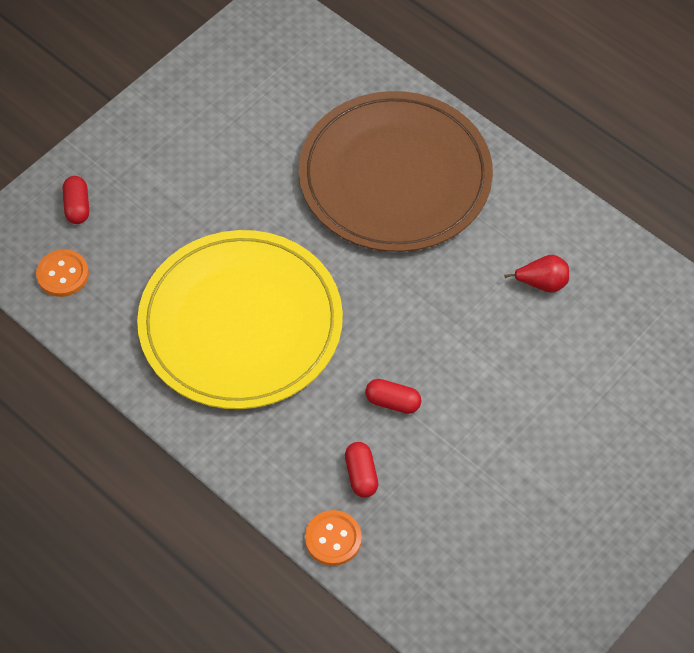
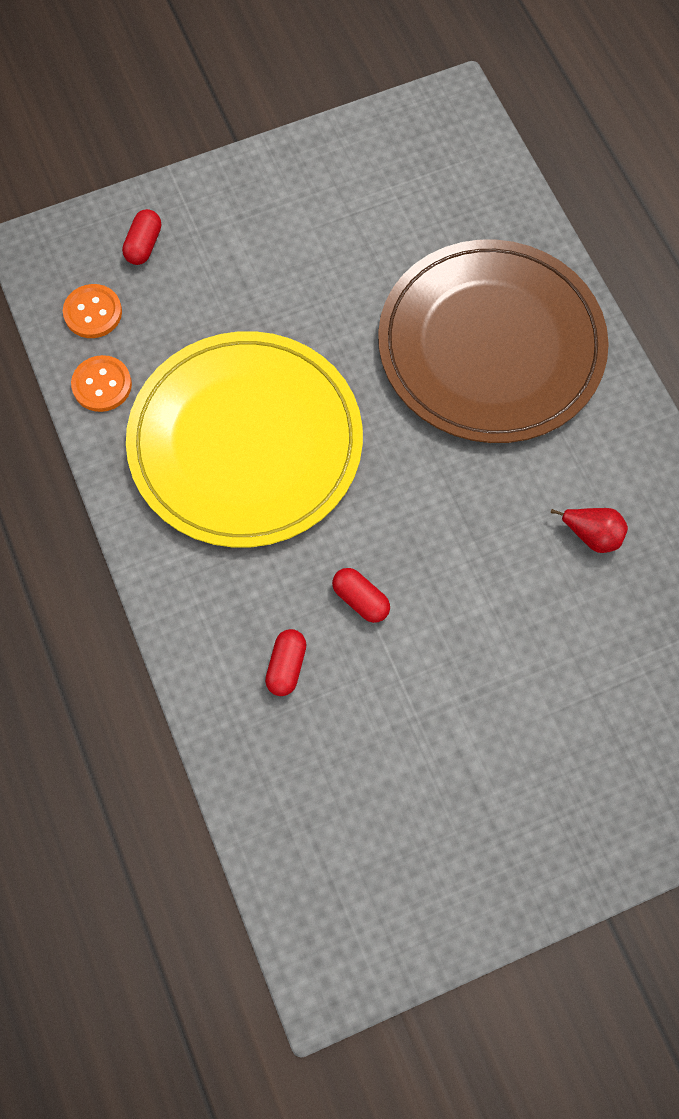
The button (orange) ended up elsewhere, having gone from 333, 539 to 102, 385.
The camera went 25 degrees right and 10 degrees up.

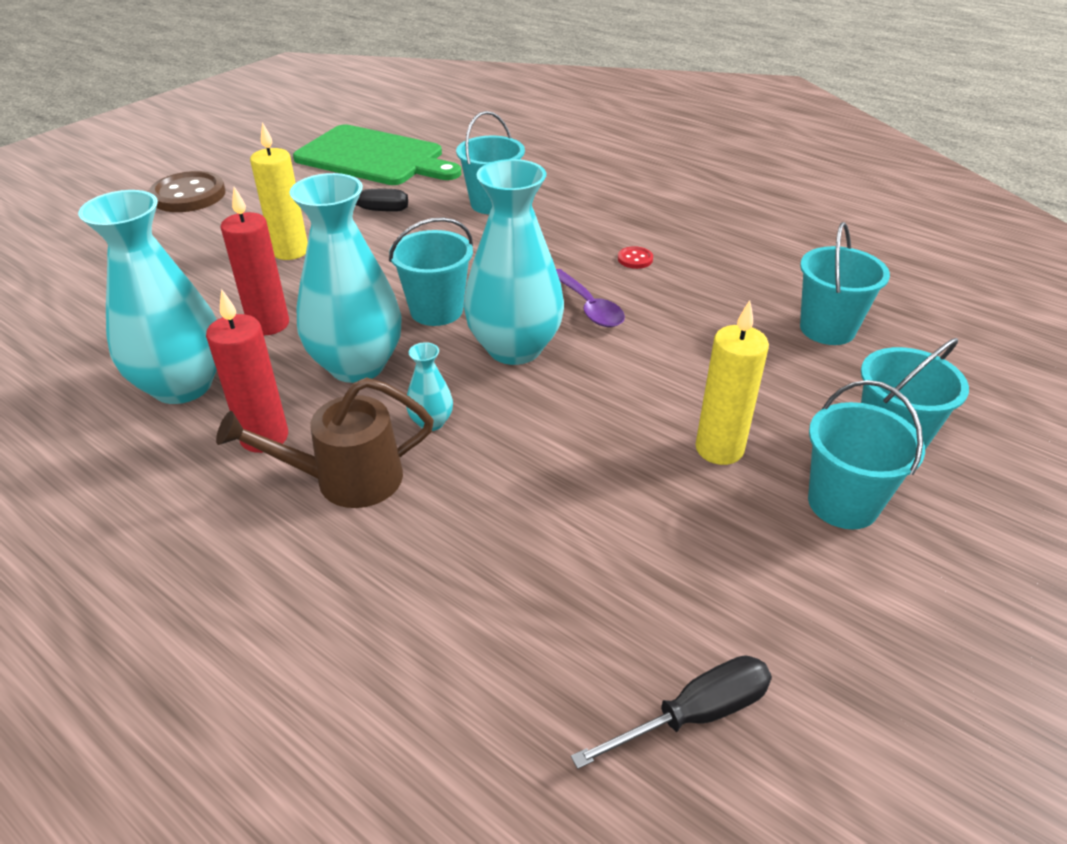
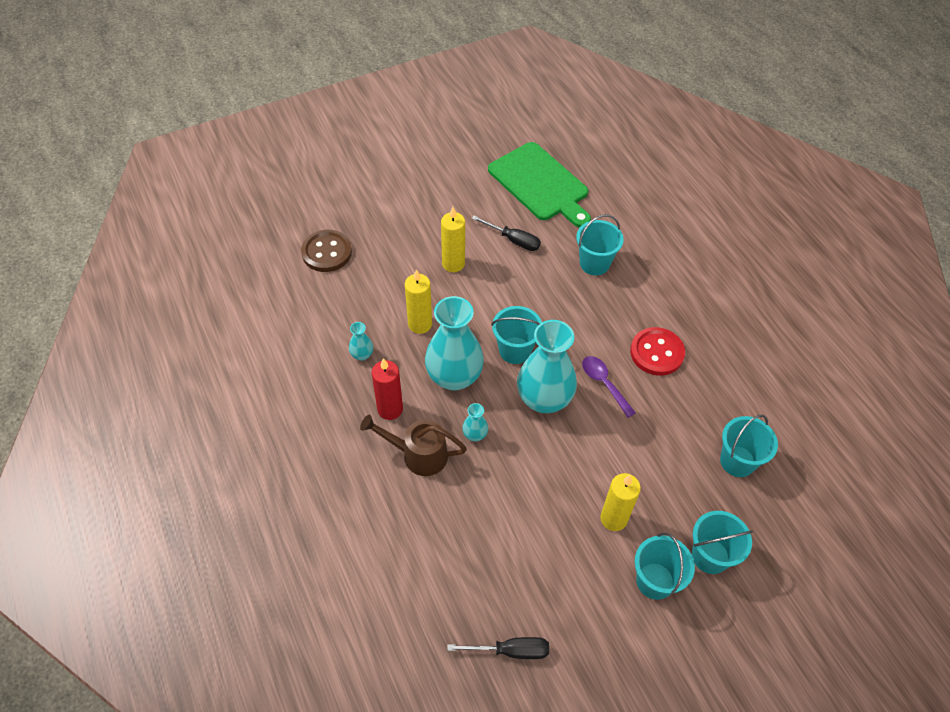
The button (brown) ended up elsewhere, having gone from 188, 195 to 327, 252.
What was the candle (red) at 269, 324 turned into the candle (yellow) at 420, 324.
The spoon (purple) at 589, 307 ended up facing another way, 150 degrees clockwise from before.
The size of the vase (turquoise) at 182, 386 changed by a factor of 0.43.
The size of the button (red) at 635, 259 changed by a factor of 2.26.
The camera went 25 degrees right and 15 degrees up.

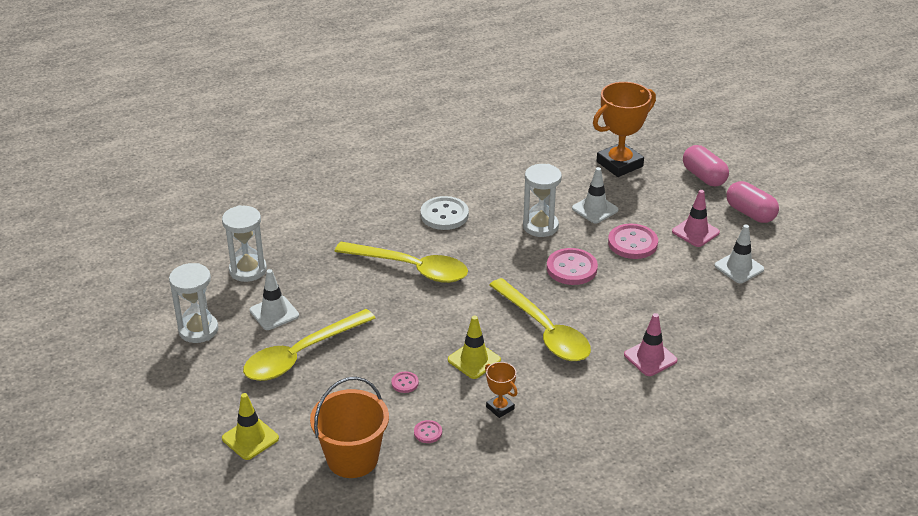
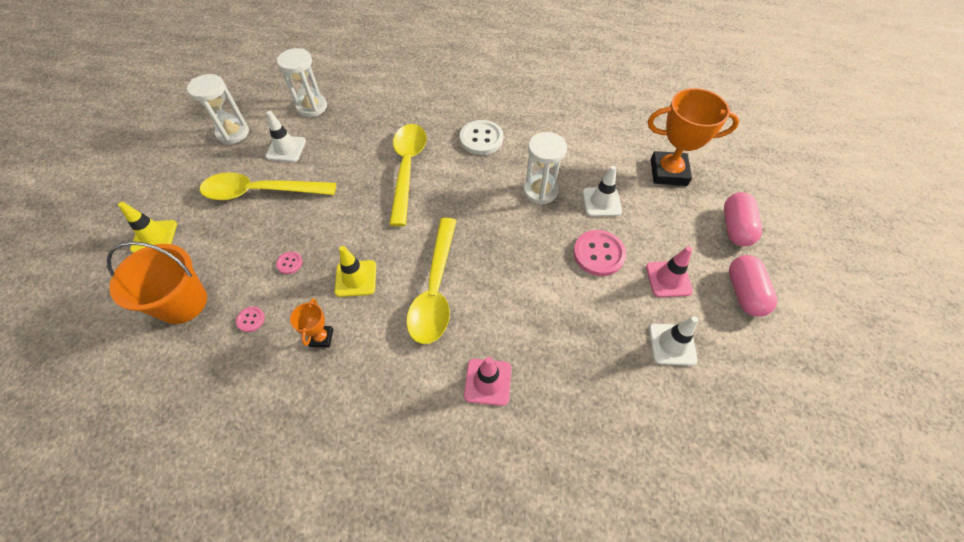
The second view lost the button (pink) at 571, 268.
The spoon (yellow) at 410, 268 ended up facing another way, 150 degrees counterclockwise from before.
The camera went 40 degrees right and 20 degrees up.

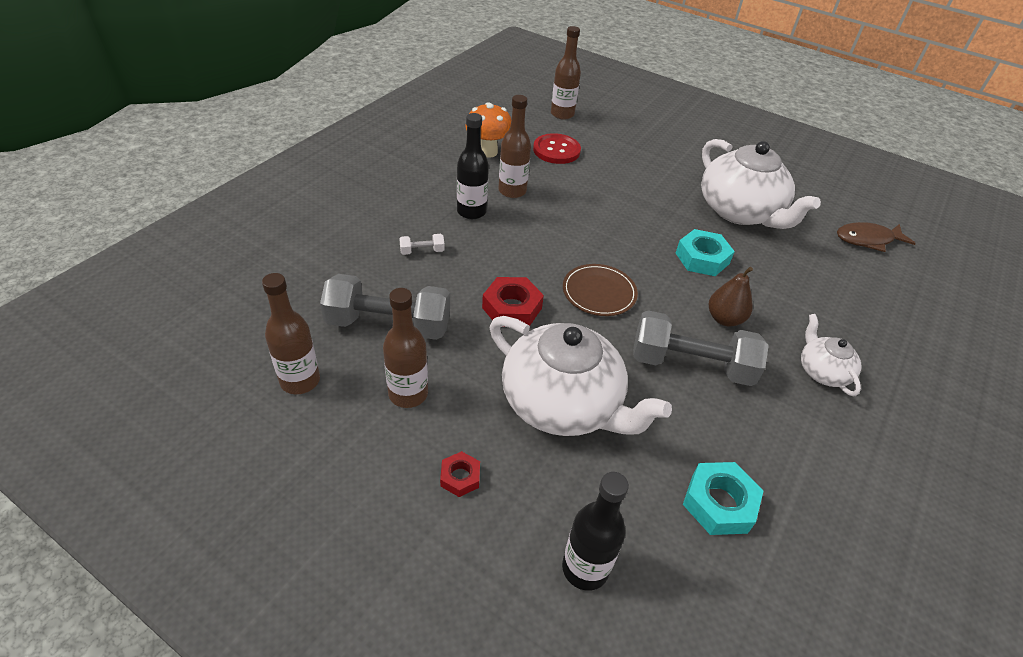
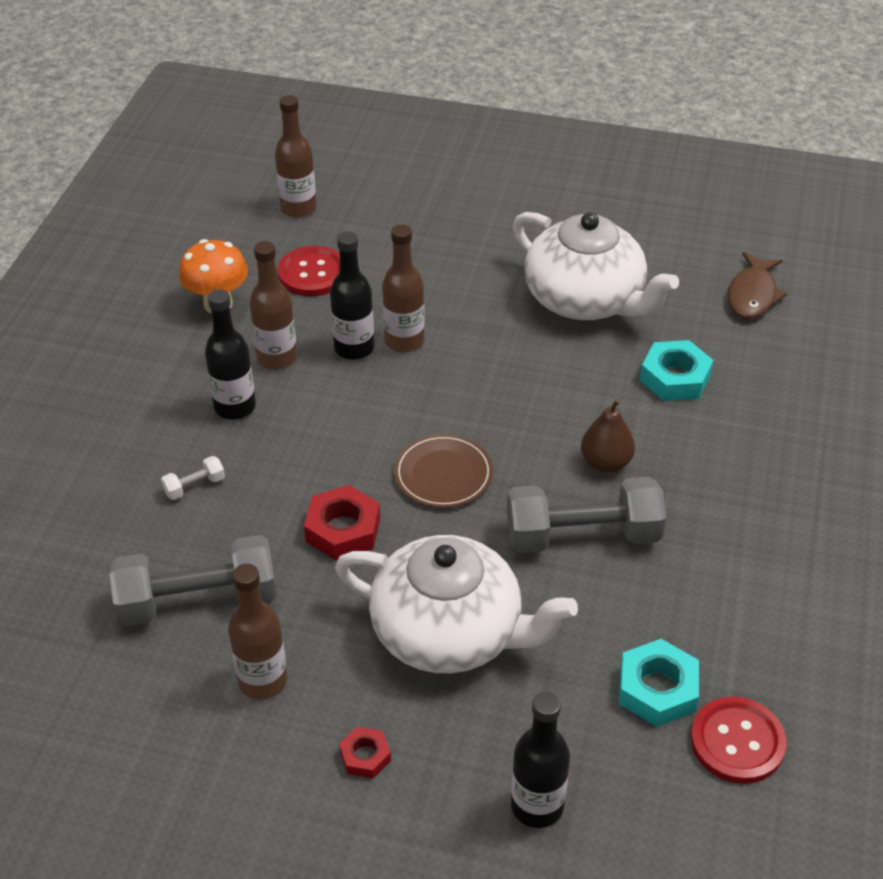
The second view lost the teapot (white) at 822, 371.
The second view gained the bottle (black) at 354, 348.
The second view gained the button (red) at 737, 742.
The bottle (brown) ended up elsewhere, having gone from 300, 381 to 404, 341.
The nut (turquoise) ended up elsewhere, having gone from 702, 258 to 675, 378.
The fish (brown) at 867, 240 ended up facing another way, 45 degrees counterclockwise from before.
The camera went 15 degrees left and 0 degrees up.

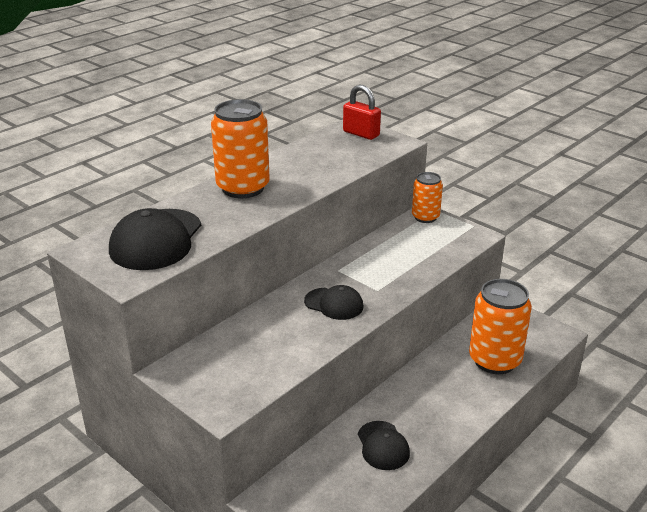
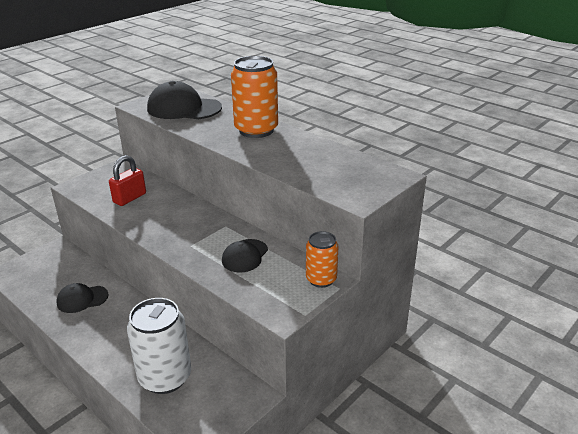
The cap (black) ended up elsewhere, having gone from 334, 304 to 245, 256.
The padlock (red) ended up elsewhere, having gone from 361, 134 to 130, 198.
What was the can (orange) at 494, 360 turned into the can (white) at 165, 377.
The camera went 90 degrees right and 0 degrees up.

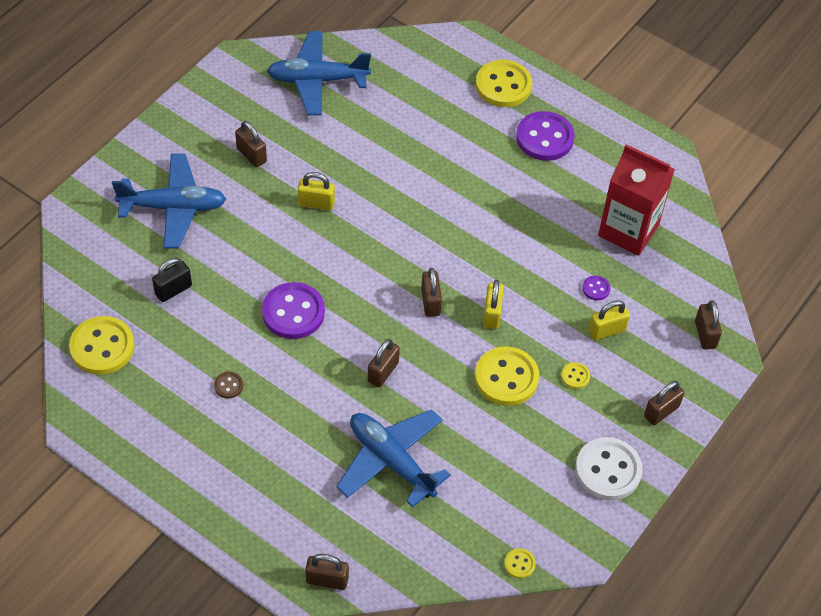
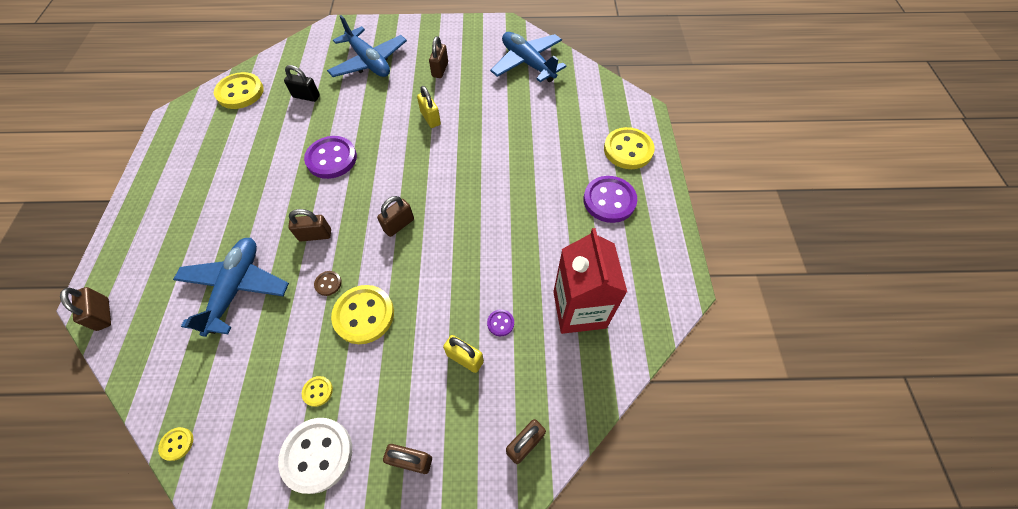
The second view lost the padlock (yellow) at 492, 314.
The button (brown) ended up elsewhere, having gone from 228, 385 to 328, 283.
The button (yellow) ended up elsewhere, having gone from 575, 376 to 317, 391.
The camera went 55 degrees right and 5 degrees up.

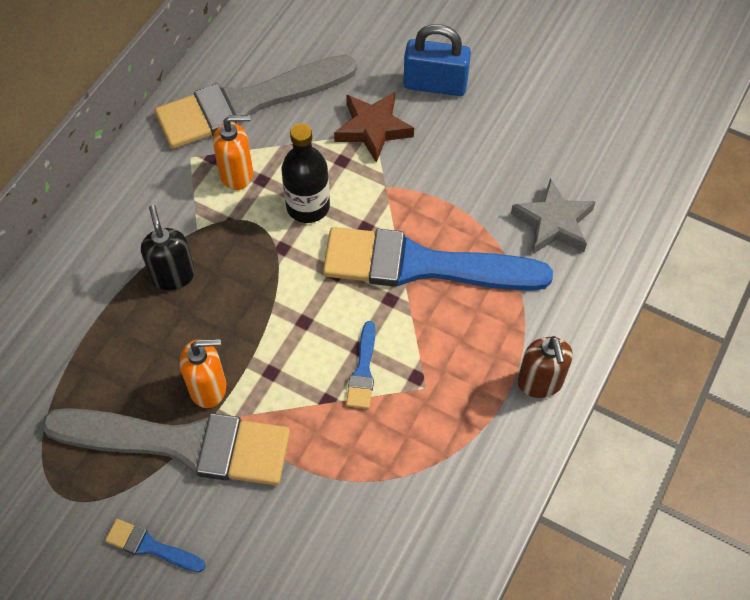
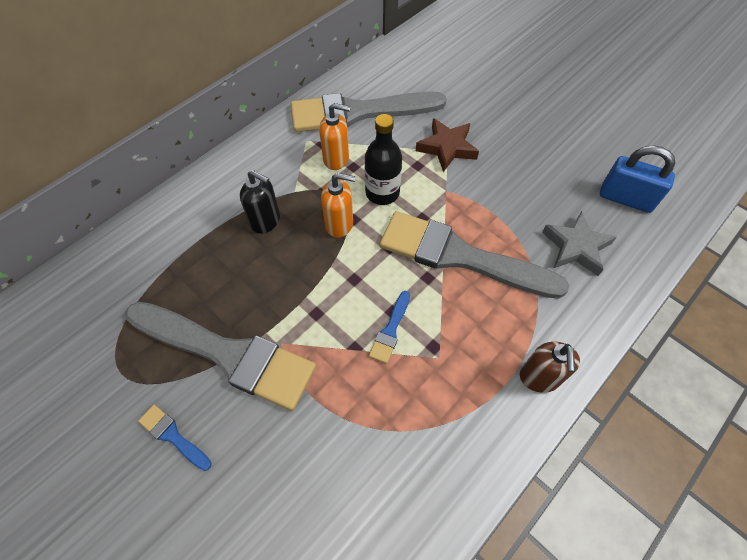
The soap dispenser (orange) ended up elsewhere, having gone from 208, 388 to 339, 224.
The padlock (blue) ended up elsewhere, having gone from 435, 85 to 625, 198.
What was the brush (blue) at 422, 265 turned into the brush (grey) at 460, 256.
The soap dispenser (black) at 173, 275 ended up facing another way, 120 degrees clockwise from before.
The camera went 15 degrees right and 0 degrees up.

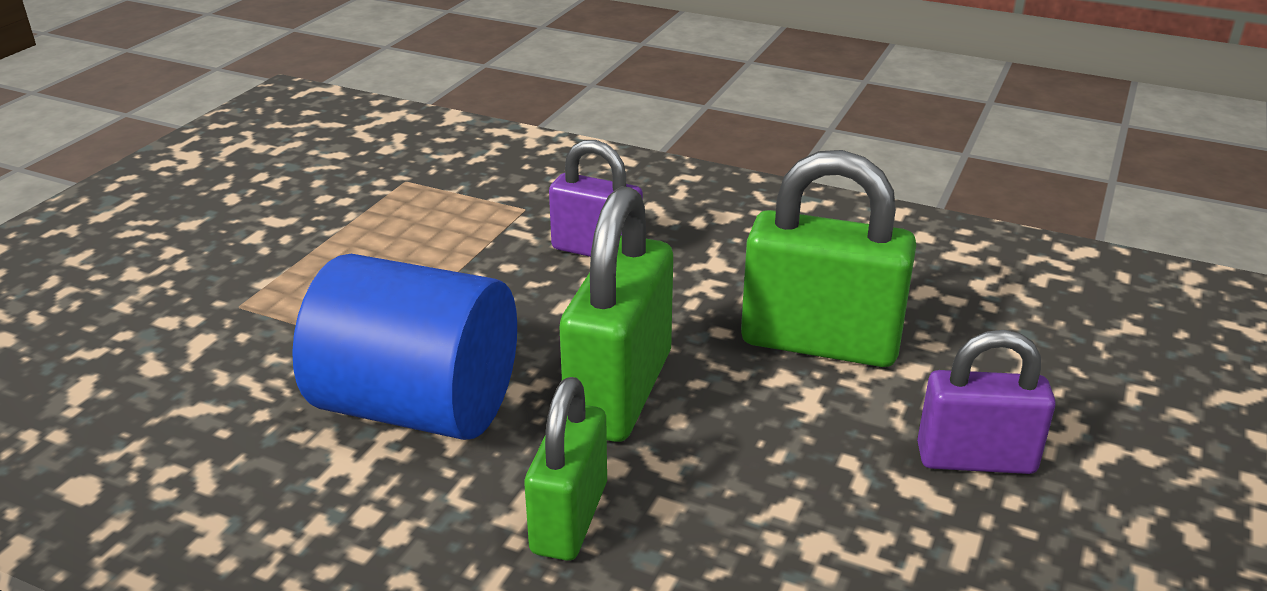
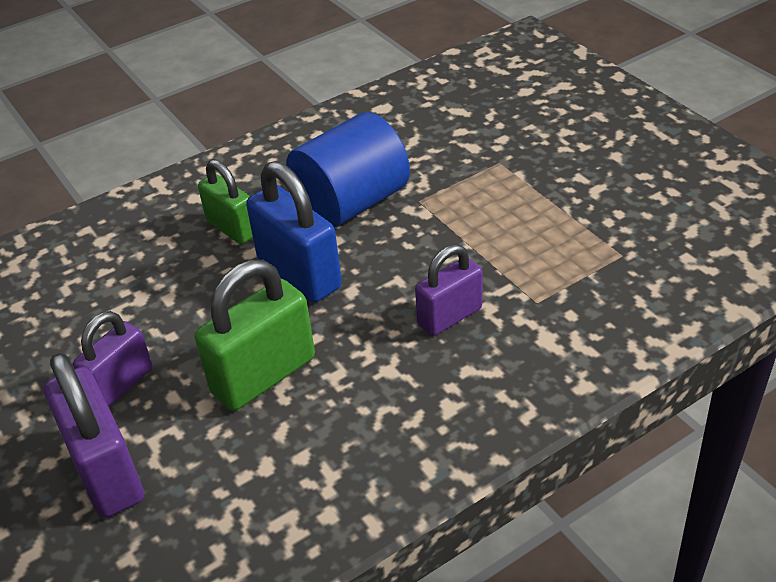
The second view gained the padlock (purple) at 106, 472.
What was the padlock (green) at 619, 391 turned into the padlock (blue) at 299, 274.
The camera went 125 degrees right and 10 degrees up.

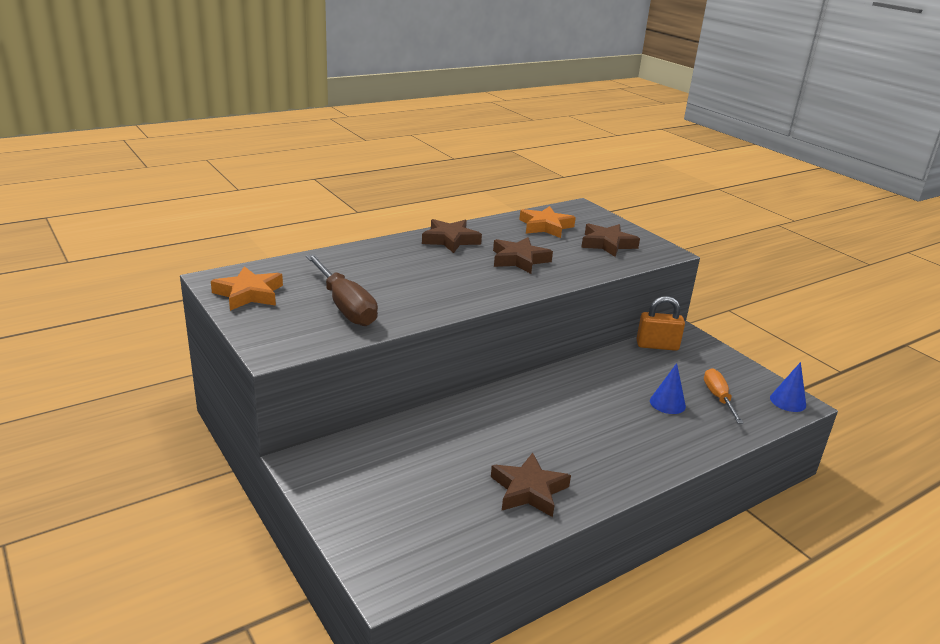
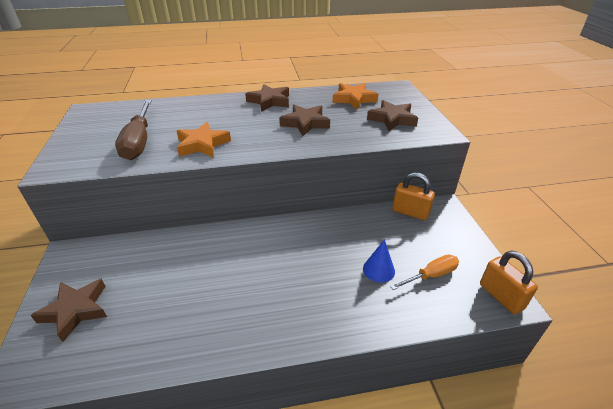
The star (orange) ended up elsewhere, having gone from 249, 294 to 202, 144.
The star (brown) ended up elsewhere, having gone from 528, 490 to 75, 310.
Where the cone (blue) stood at 788, 401, the padlock (orange) came to stand at 501, 296.
The screwdriver (orange) at 718, 397 ended up facing another way, 45 degrees clockwise from before.
The camera went 25 degrees right and 10 degrees up.

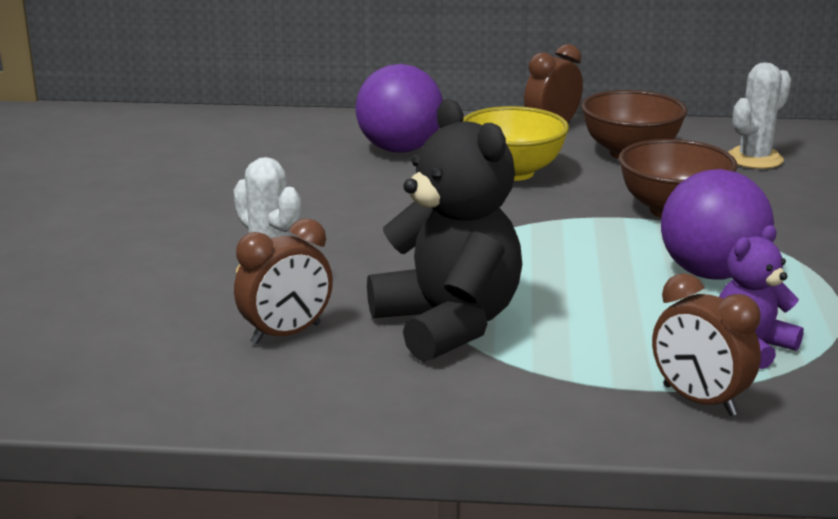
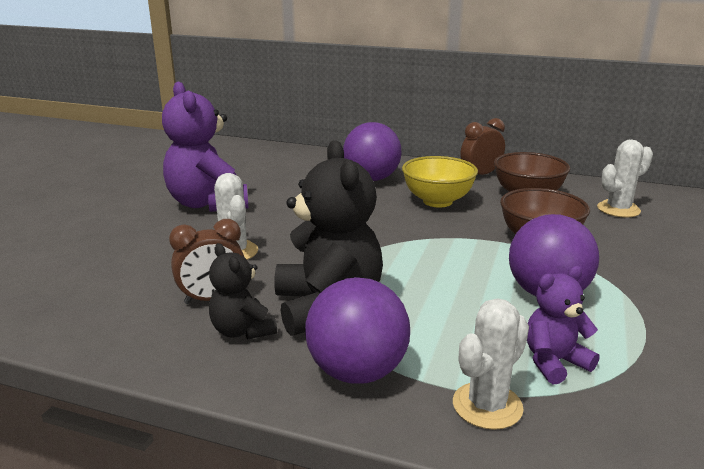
The second view gained the teddy bear (purple) at 208, 204.
The second view gained the teddy bear (black) at 242, 331.
The second view gained the ball (purple) at 357, 372.
Where the clock (brown) stood at 699, 401, the cactus (white) came to stand at 487, 406.
The camera went 15 degrees right and 0 degrees up.

